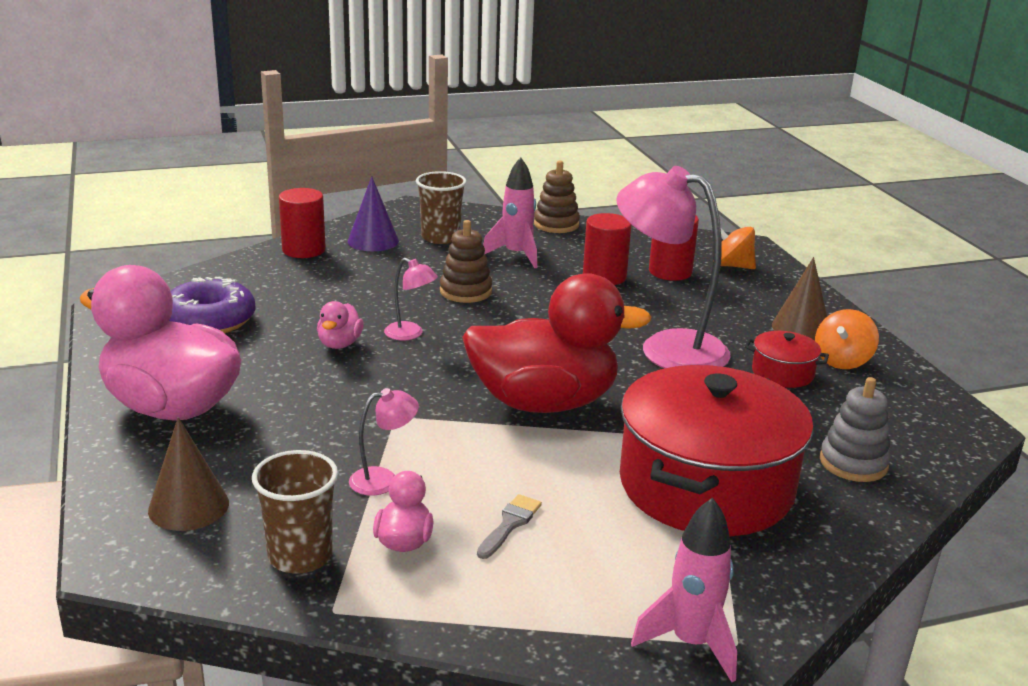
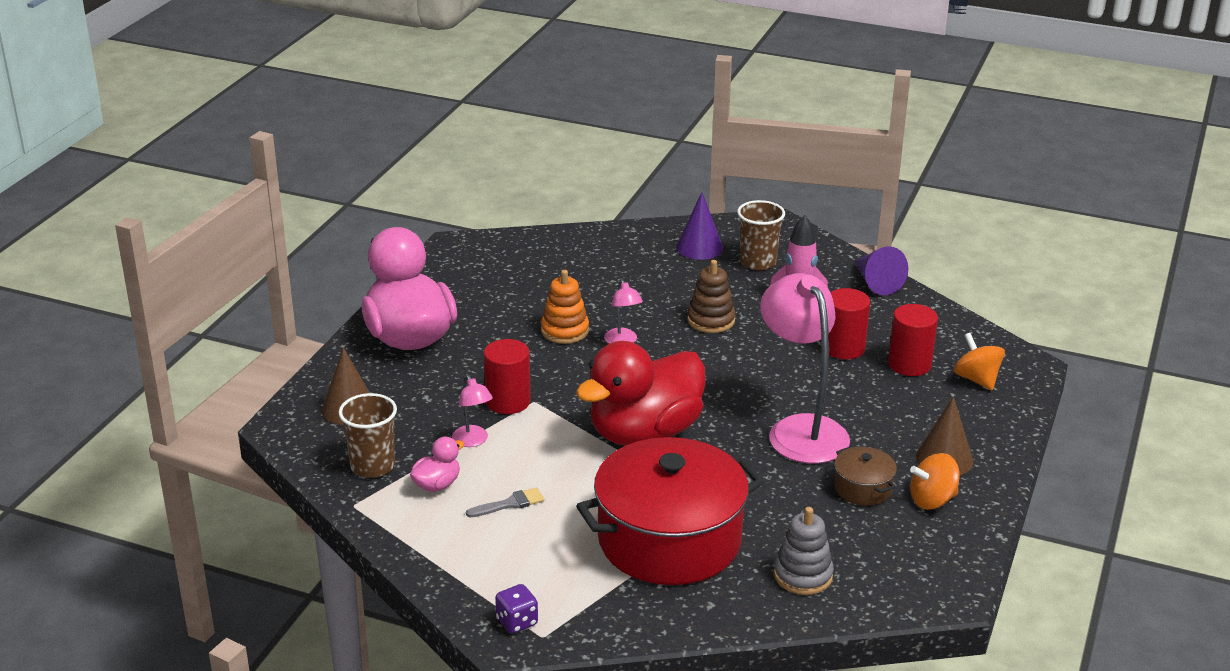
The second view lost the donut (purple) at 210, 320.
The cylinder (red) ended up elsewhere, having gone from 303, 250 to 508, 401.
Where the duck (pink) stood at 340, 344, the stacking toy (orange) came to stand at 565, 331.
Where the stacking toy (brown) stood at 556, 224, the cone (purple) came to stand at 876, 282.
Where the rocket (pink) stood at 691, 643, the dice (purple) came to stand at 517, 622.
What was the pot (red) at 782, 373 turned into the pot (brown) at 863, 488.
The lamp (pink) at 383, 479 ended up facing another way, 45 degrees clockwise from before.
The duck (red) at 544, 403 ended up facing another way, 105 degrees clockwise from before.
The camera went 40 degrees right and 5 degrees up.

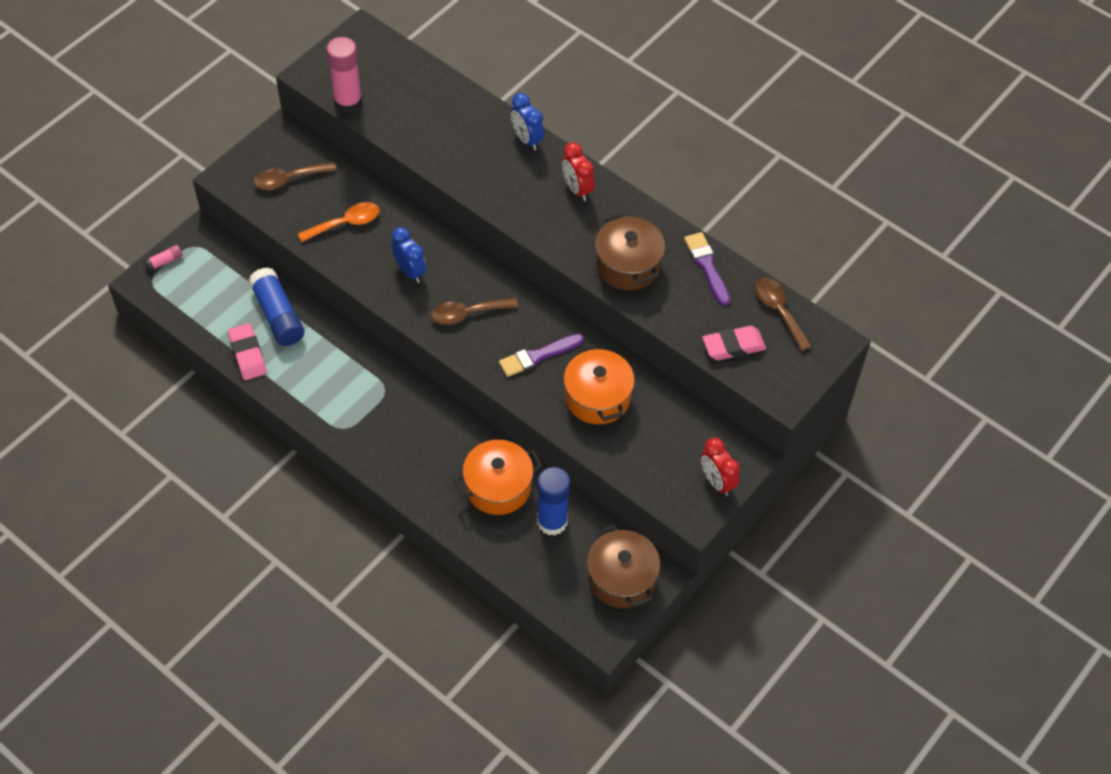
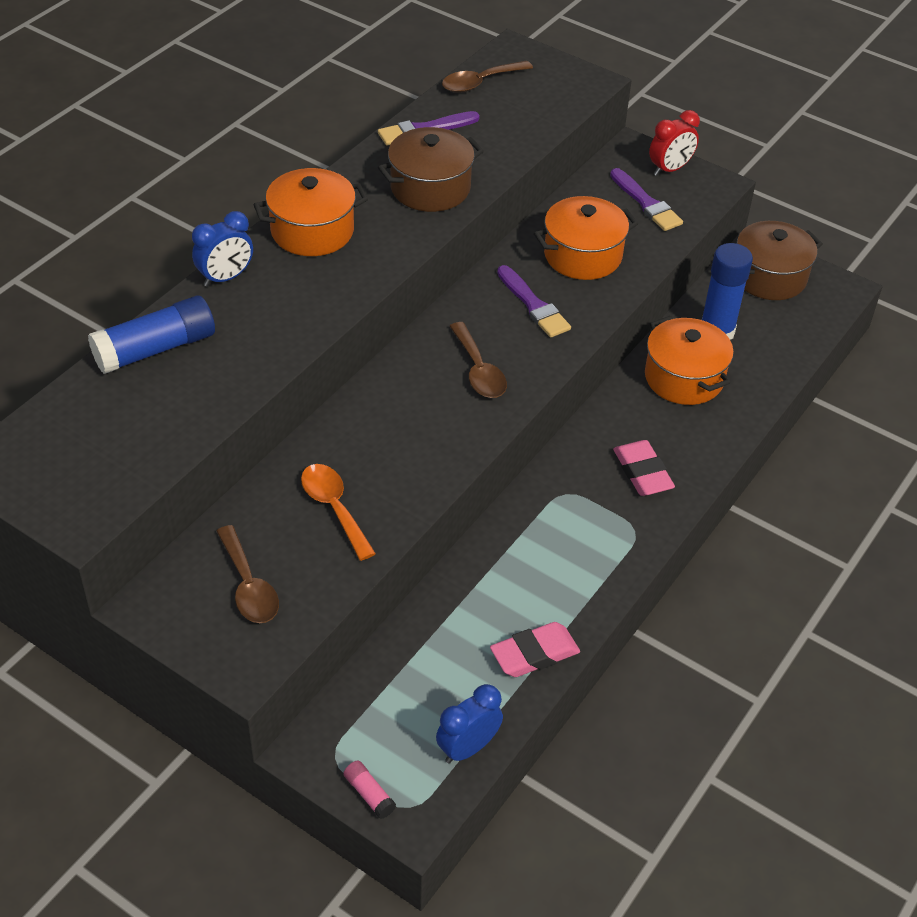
The second view lost the glue stick (pink) at 348, 102.
The second view gained the brush (purple) at 646, 203.
The glue stick (blue) ended up elsewhere, having gone from 278, 315 to 155, 349.
The clock (blue) ended up elsewhere, having gone from 410, 271 to 468, 748.
The eraser (pink) ended up elsewhere, having gone from 733, 346 to 642, 472.
Where the clock (red) stood at 577, 189, the pot (orange) came to stand at 312, 231.
The camera went 95 degrees left and 10 degrees down.

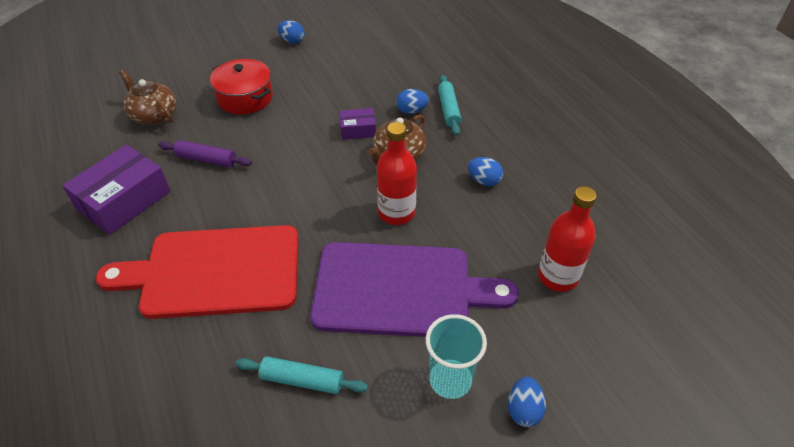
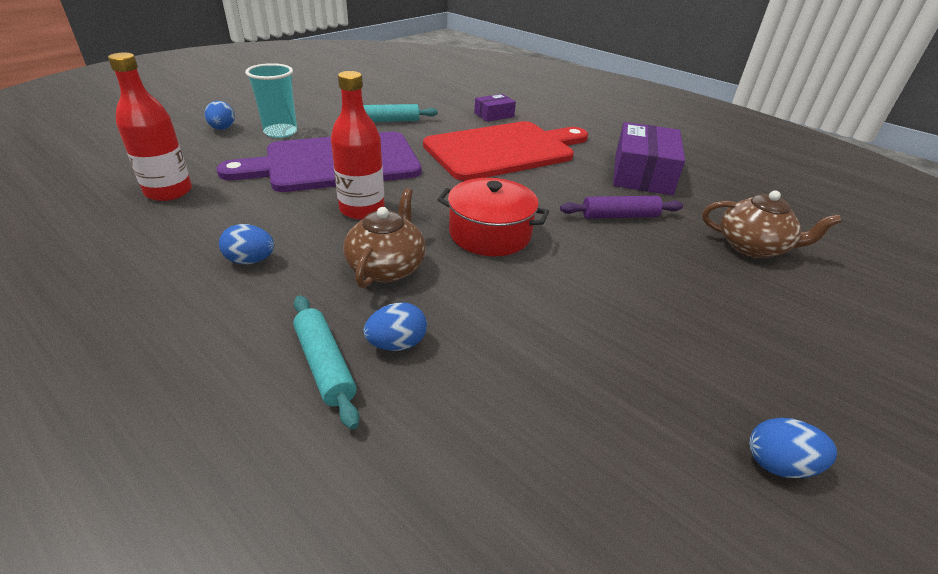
The pot (red) ended up elsewhere, having gone from 245, 98 to 490, 234.
The box (purple) ended up elsewhere, having gone from 358, 130 to 494, 115.
The camera went 155 degrees right and 10 degrees down.

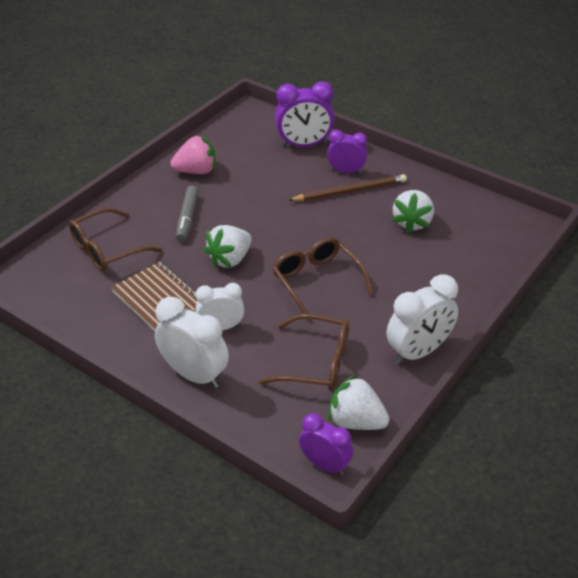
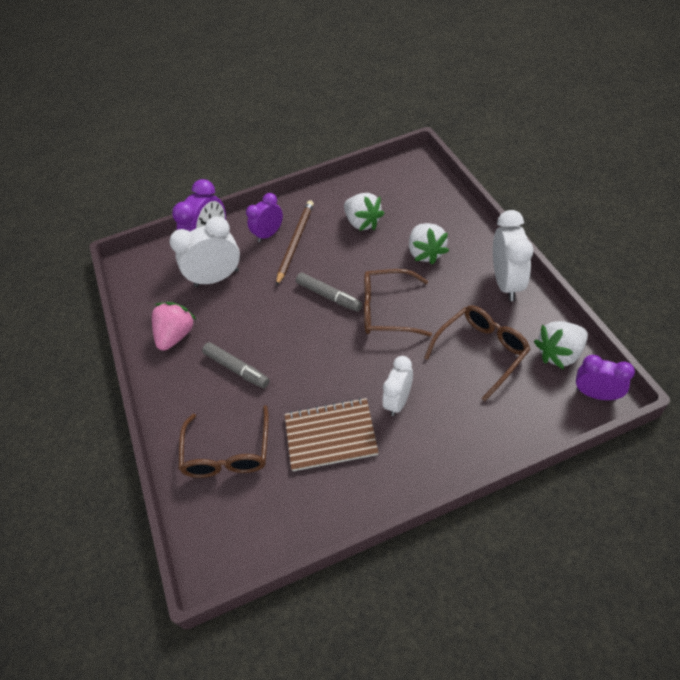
The second view gained the marker (grey) at 329, 296.
The clock (white) ended up elsewhere, having gone from 194, 375 to 217, 278.
The strawberry (white) ended up elsewhere, having gone from 230, 259 to 426, 253.
The clock (purple) at 325, 464 ended up facing another way, 45 degrees clockwise from before.
The camera went 50 degrees left and 10 degrees up.

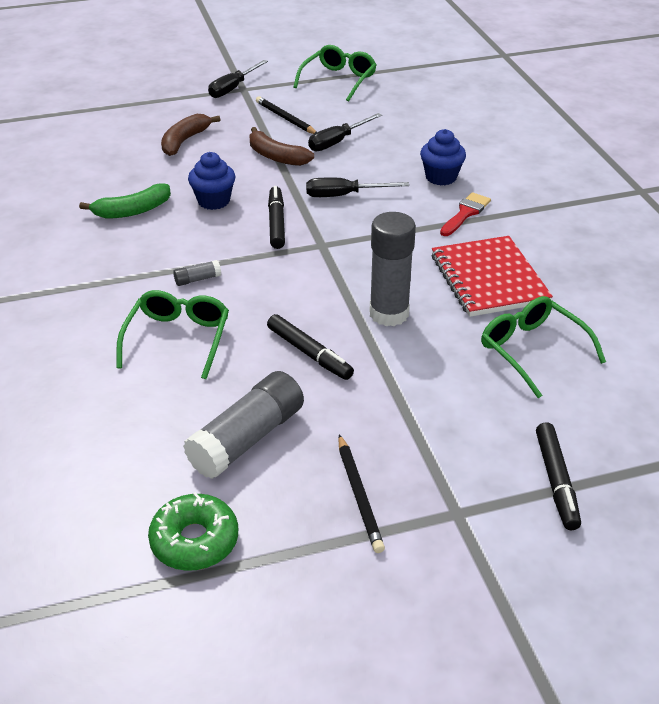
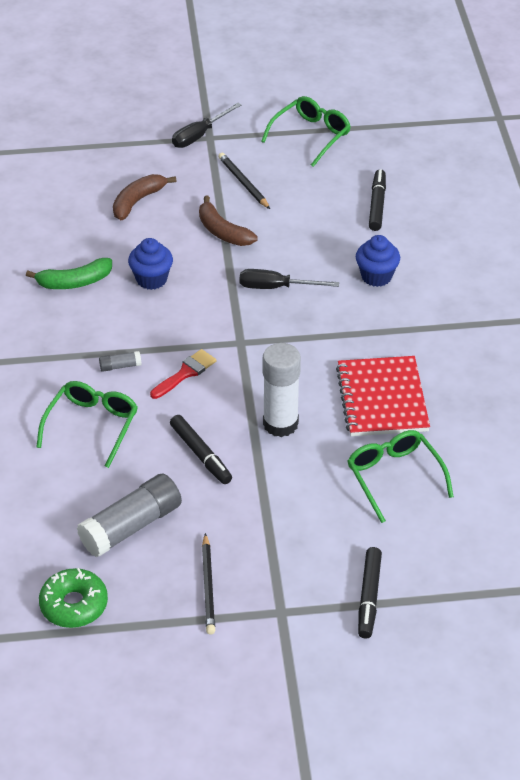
The second view lost the screwdriver (black) at 337, 142.
The marker (black) ended up elsewhere, having gone from 276, 223 to 377, 205.
The brush (red) ended up elsewhere, having gone from 465, 213 to 185, 373.
What was the glue stick (grey) at 389, 314 turned into the glue stick (white) at 280, 424.
The camera went 10 degrees right and 5 degrees up.

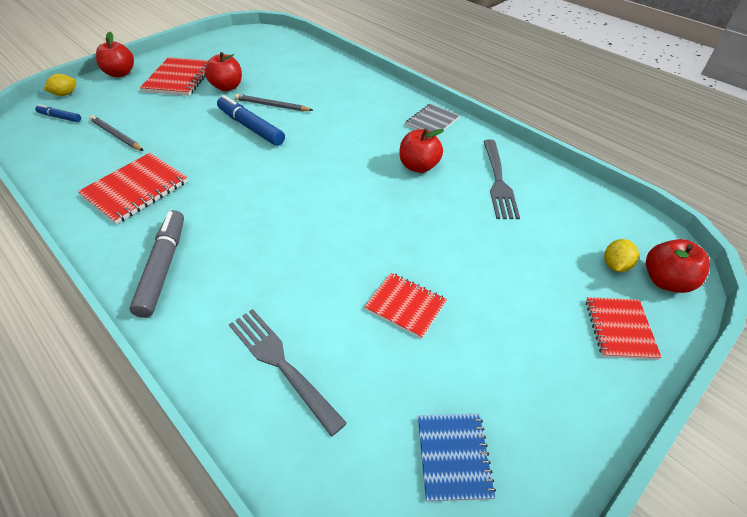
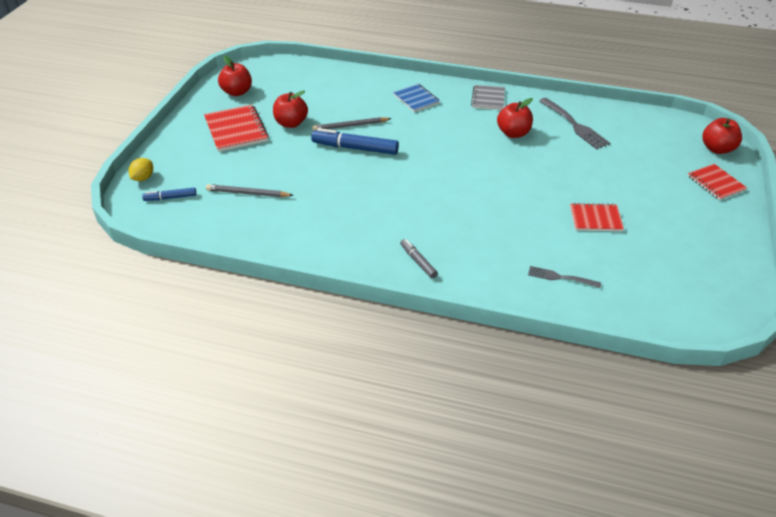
The second view lost the notebook (red) at 136, 189.
The second view lost the lemon (yellow) at 615, 265.
The apple (red) ended up elsewhere, having gone from 120, 73 to 237, 92.
The notebook (blue) ended up elsewhere, having gone from 453, 457 to 416, 99.
The size of the marker (grey) at 163, 267 changed by a factor of 0.55.
The size of the fork (grey) at 282, 365 changed by a factor of 0.60.
The camera went 30 degrees left and 5 degrees down.

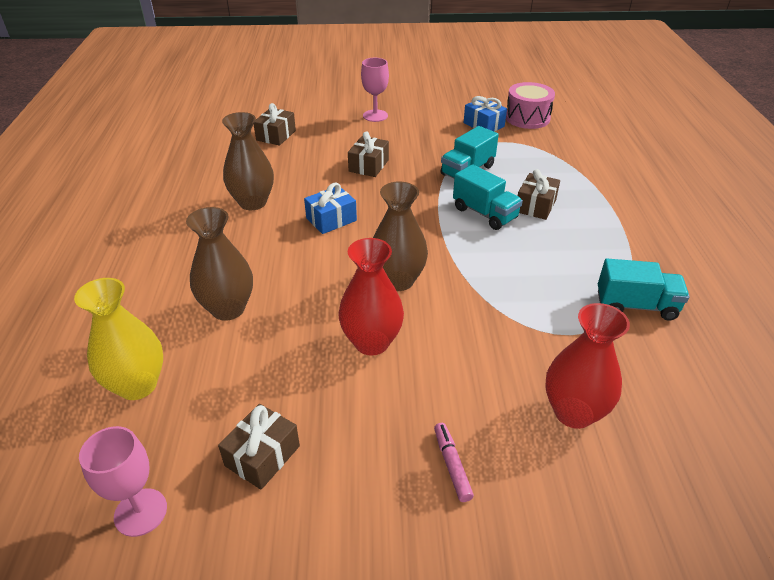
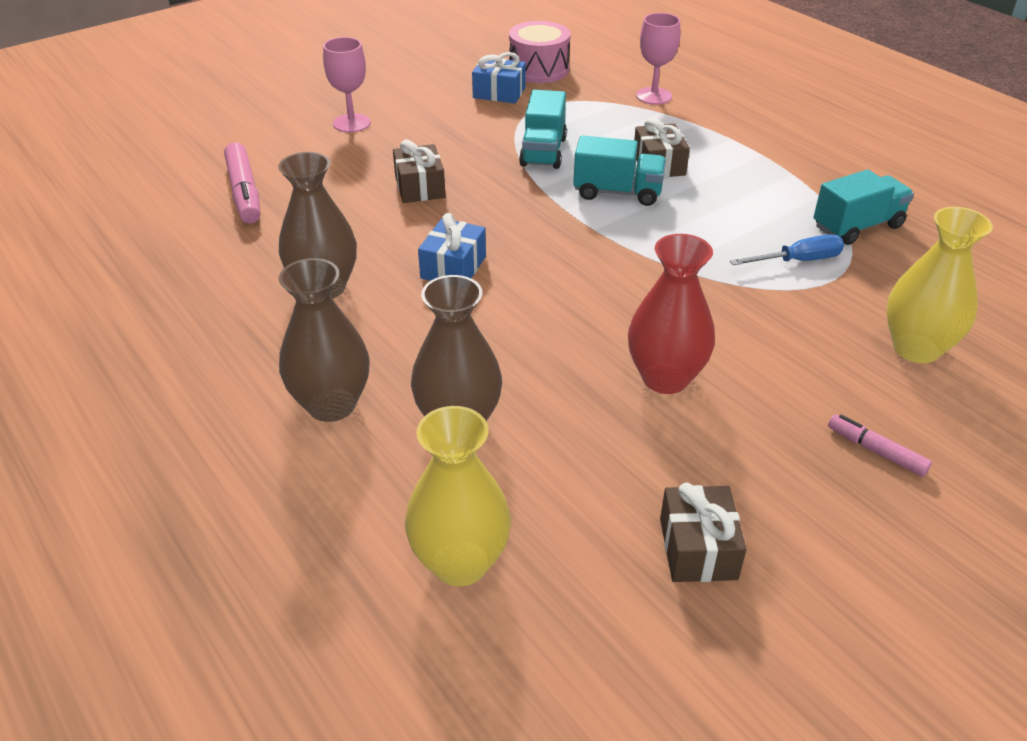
The second view gained the screwdriver (blue) at 798, 261.
The goblet (pink) ended up elsewhere, having gone from 140, 512 to 653, 96.
The vase (brown) ended up elsewhere, having gone from 398, 280 to 331, 405.
Where the gift (brown) stood at 276, 135, the marker (pink) came to stand at 244, 192.
What was the vase (red) at 573, 412 turned into the vase (yellow) at 916, 348.
The camera went 35 degrees left and 0 degrees up.

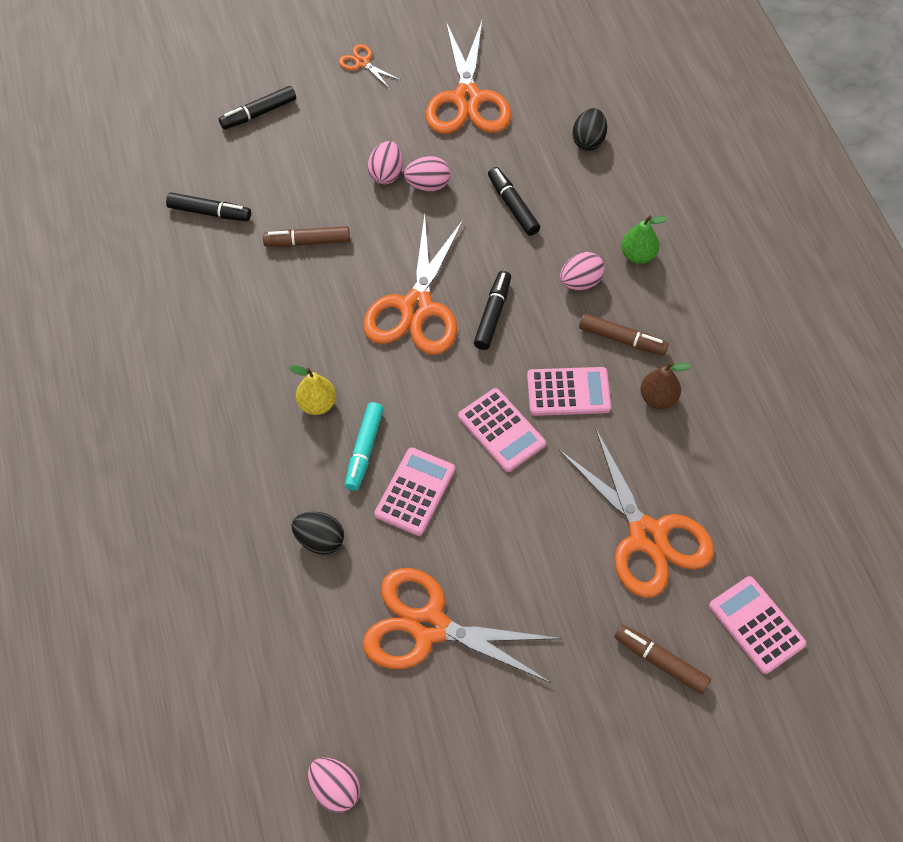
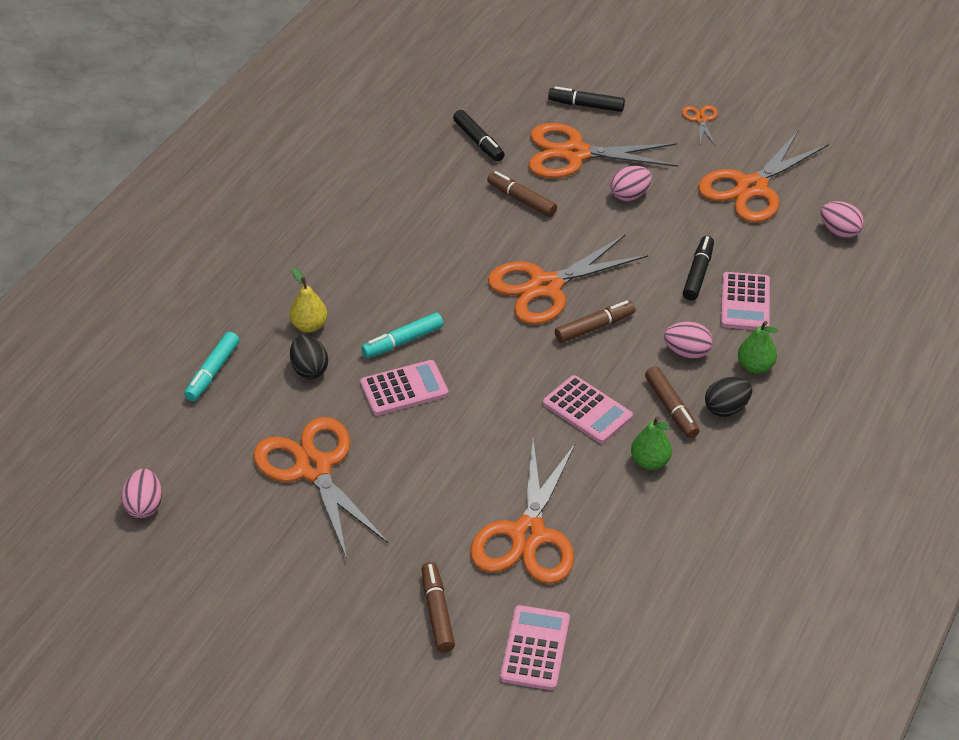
The second view gained the marker (turquoise) at 213, 372.
The second view gained the scissors (orange) at 575, 154.
The pear (yellow) ended up elsewhere, having gone from 317, 404 to 309, 326.
The egg (pink) ended up elsewhere, having gone from 428, 185 to 839, 232.
The calculator (pink) ended up elsewhere, having gone from 501, 430 to 745, 302.
The egg (black) ended up elsewhere, having gone from 588, 140 to 726, 408.
What was the marker (black) at 492, 314 turned into the marker (brown) at 594, 327.
What was the pear (brown) at 658, 398 turned into the pear (green) at 650, 462.
The camera went 45 degrees right and 15 degrees down.

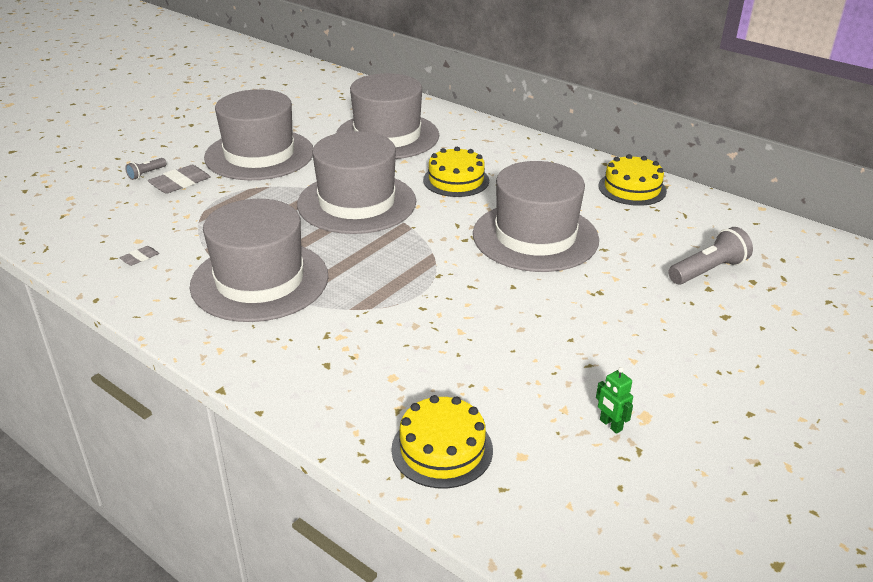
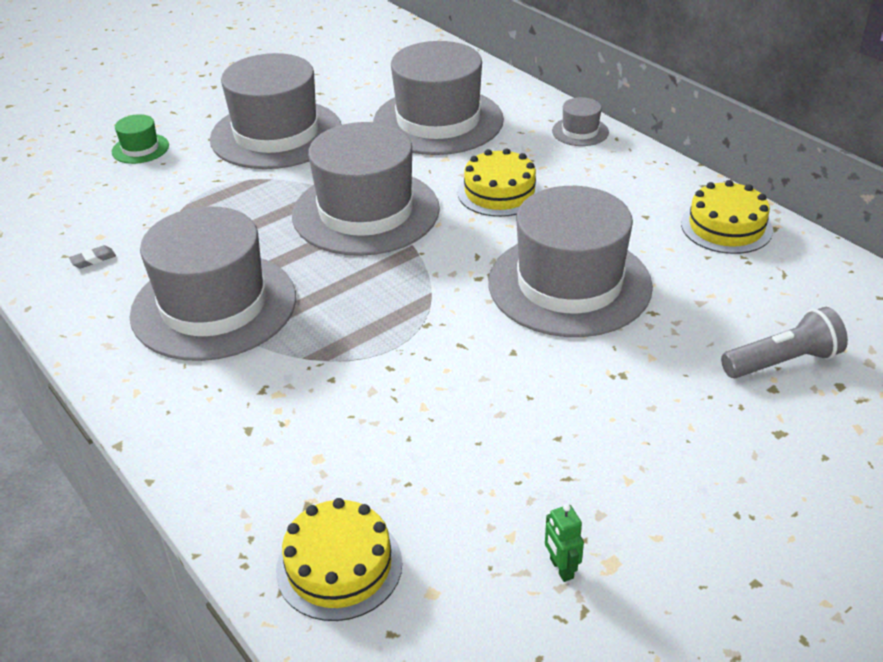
The second view lost the eraser (grey) at 180, 183.
The second view gained the hat (grey) at 580, 132.
Where the flashlight (grey) stood at 146, 174, the hat (green) came to stand at 140, 148.
The camera went 15 degrees right and 5 degrees up.

